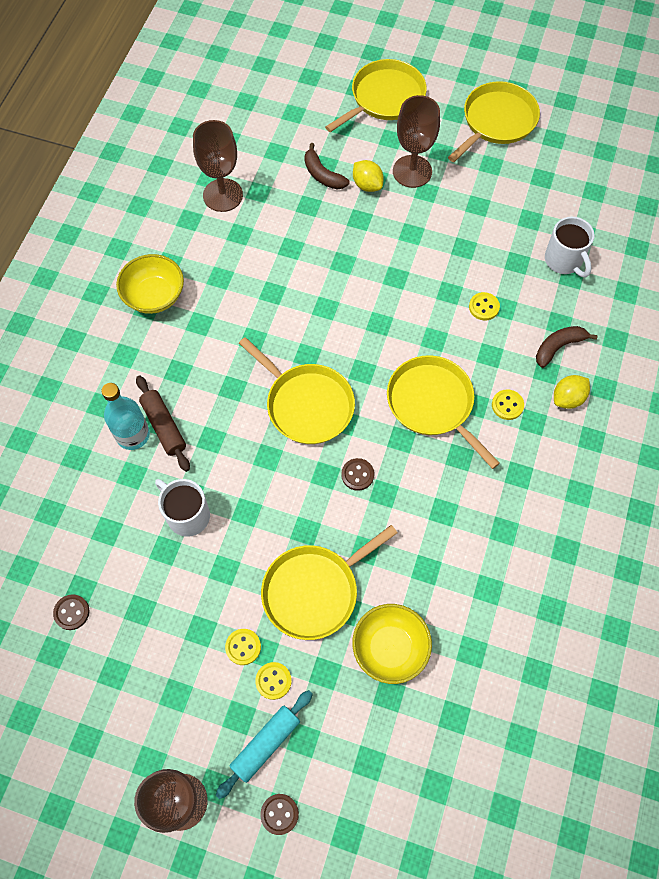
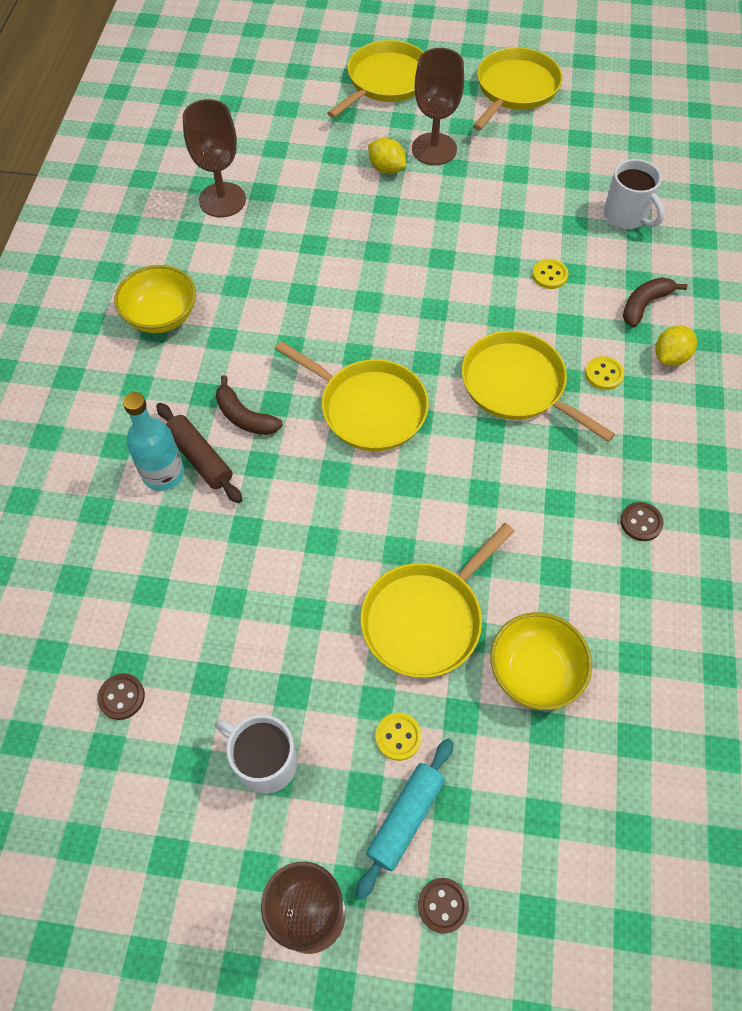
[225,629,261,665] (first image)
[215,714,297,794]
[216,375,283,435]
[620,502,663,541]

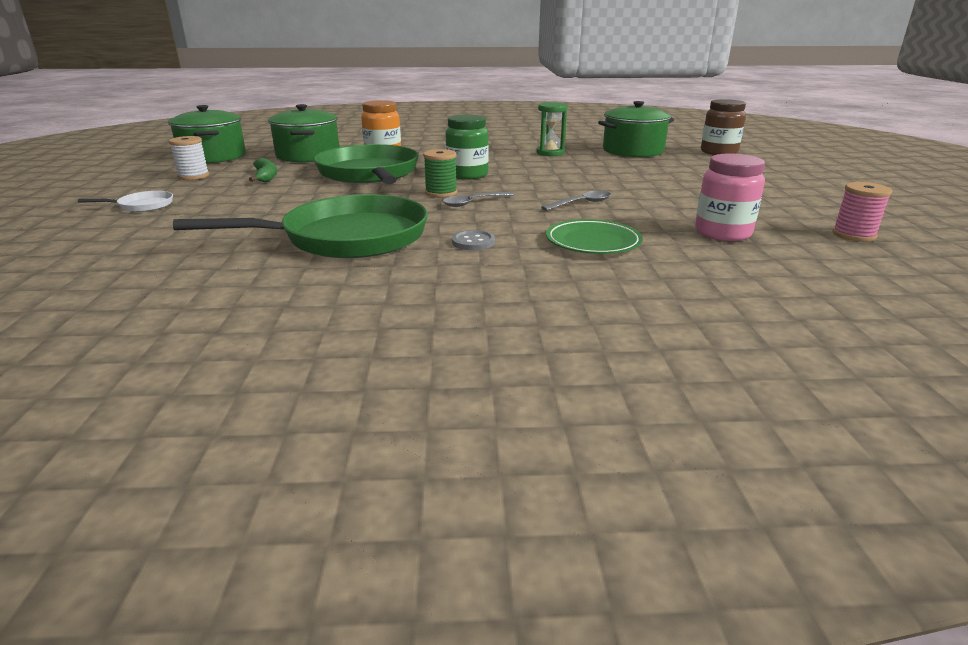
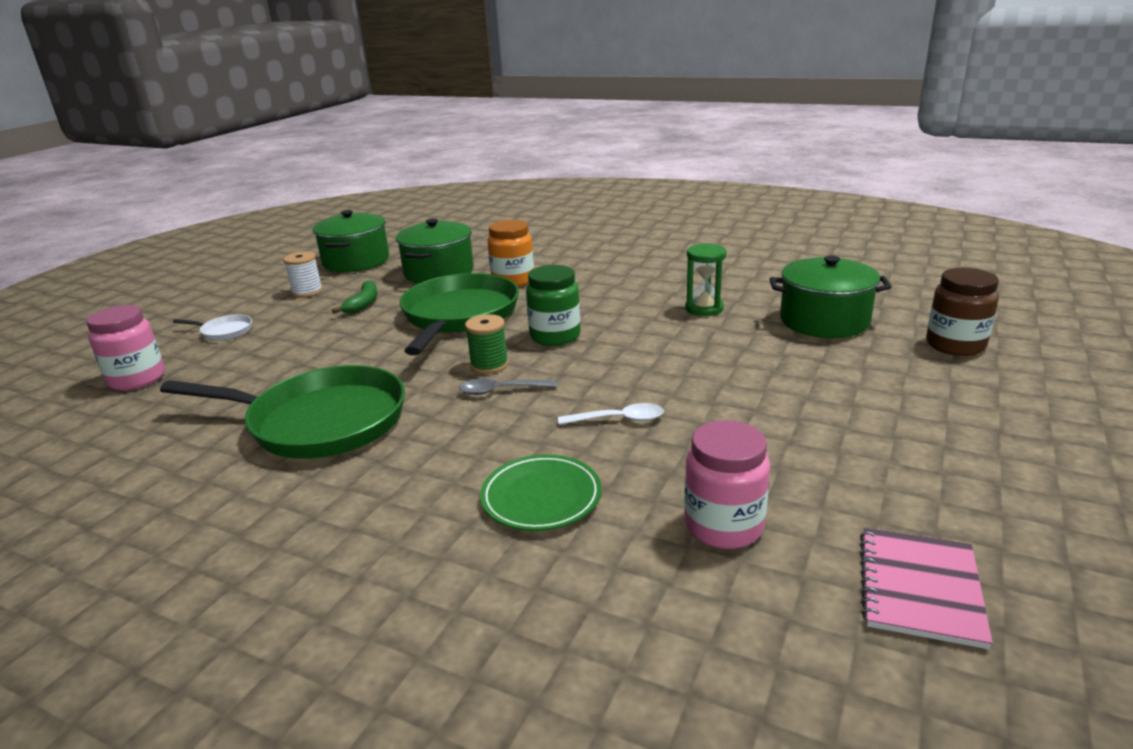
[452,230,495,250] (first image)
[86,305,165,391]
[860,528,993,649]
[558,403,664,425]

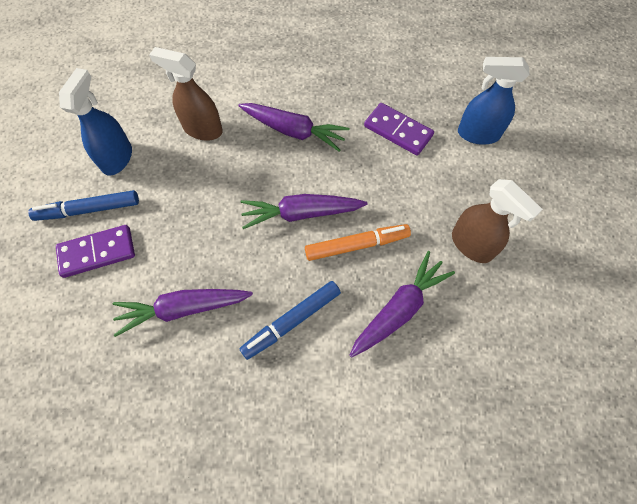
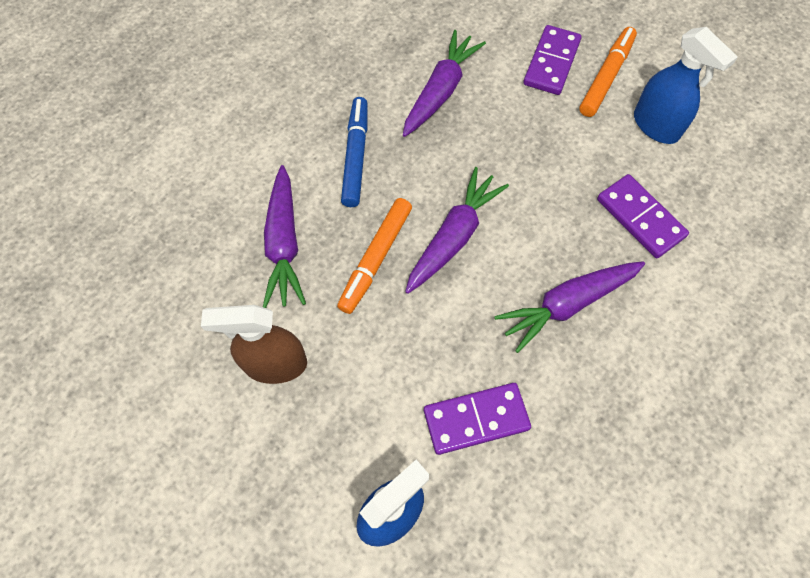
[597,174,689,258]
[579,27,637,117]

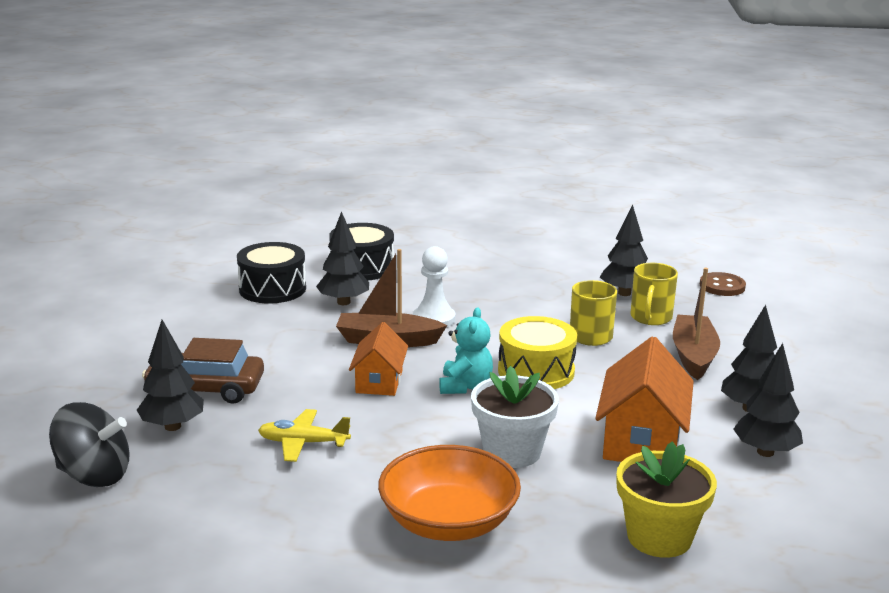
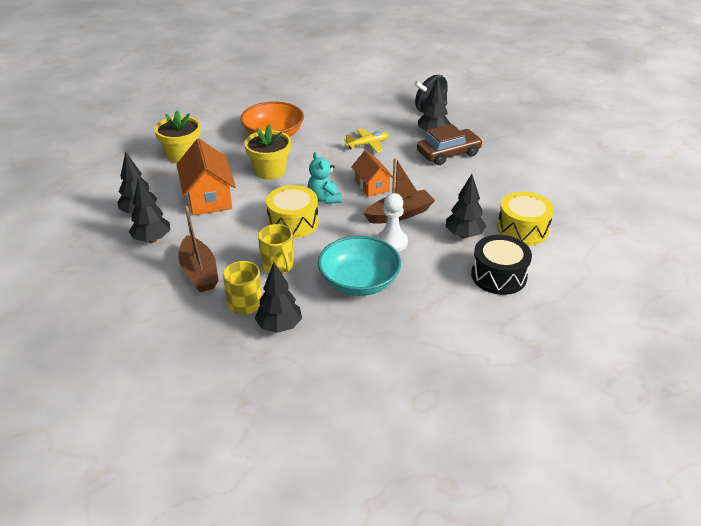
[700,272,746,296] (first image)
[318,236,401,296]
[497,191,554,246]
[244,124,291,180]

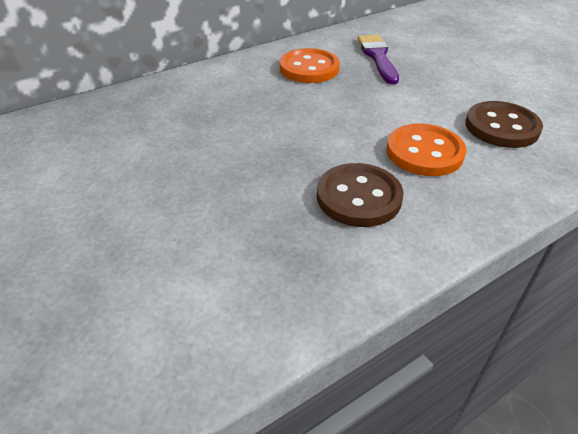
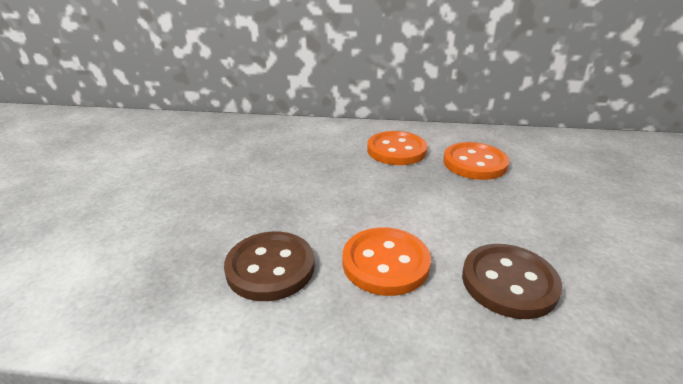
[443,142,509,180]

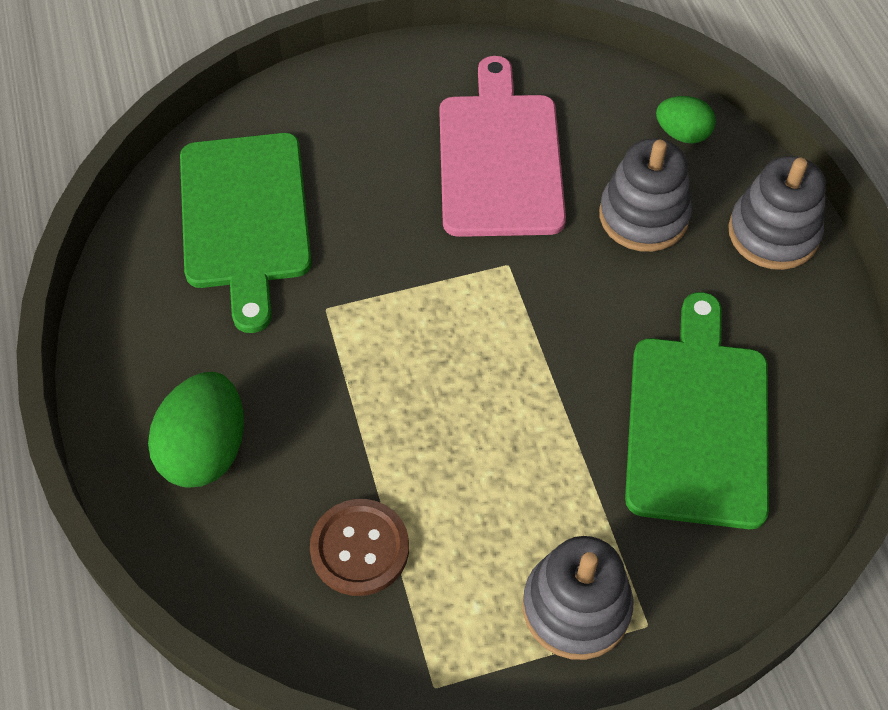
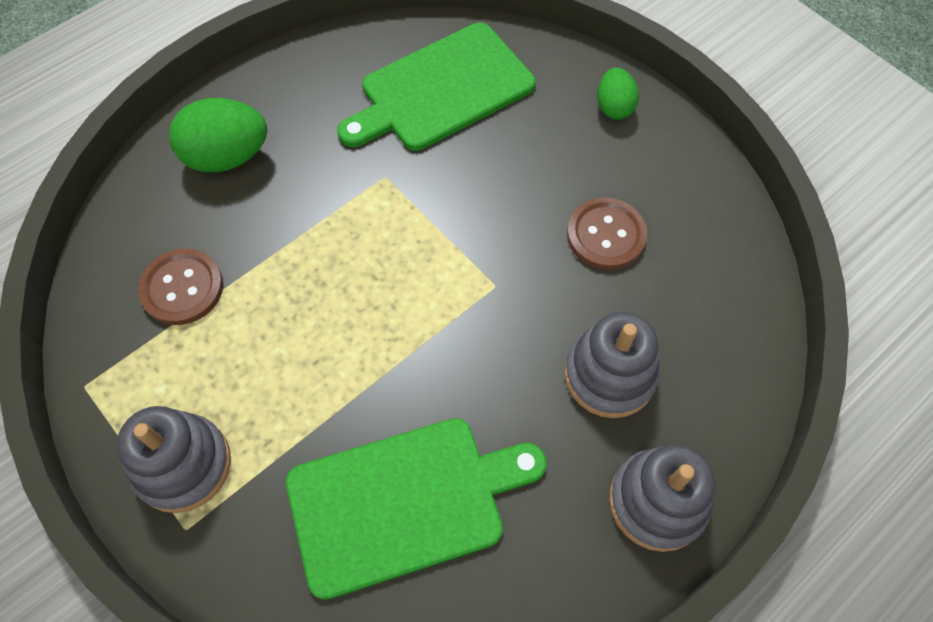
[597,68,639,120]
[567,198,647,270]

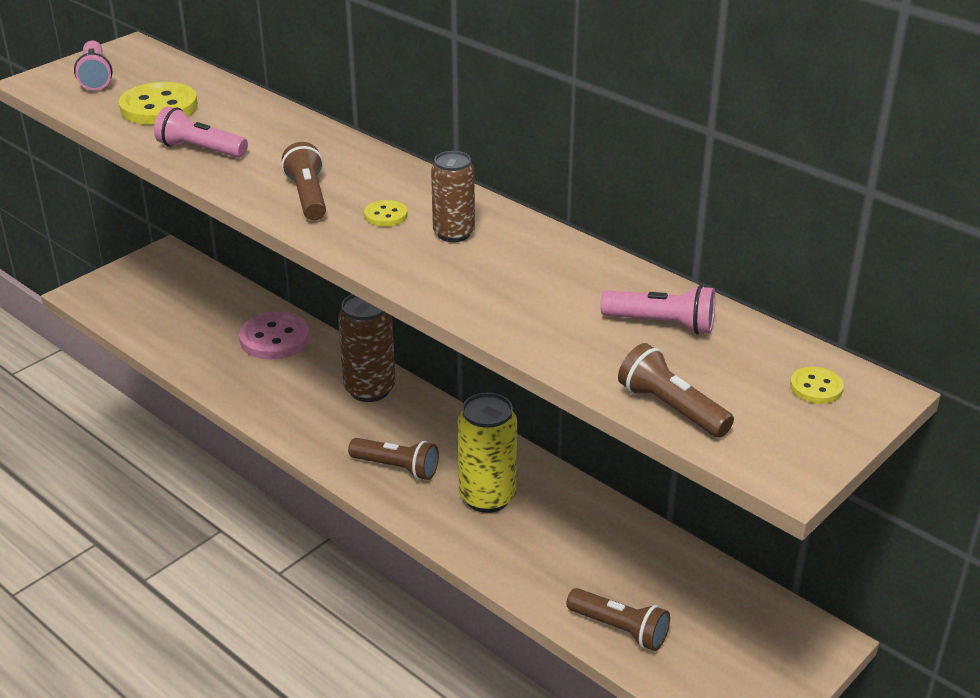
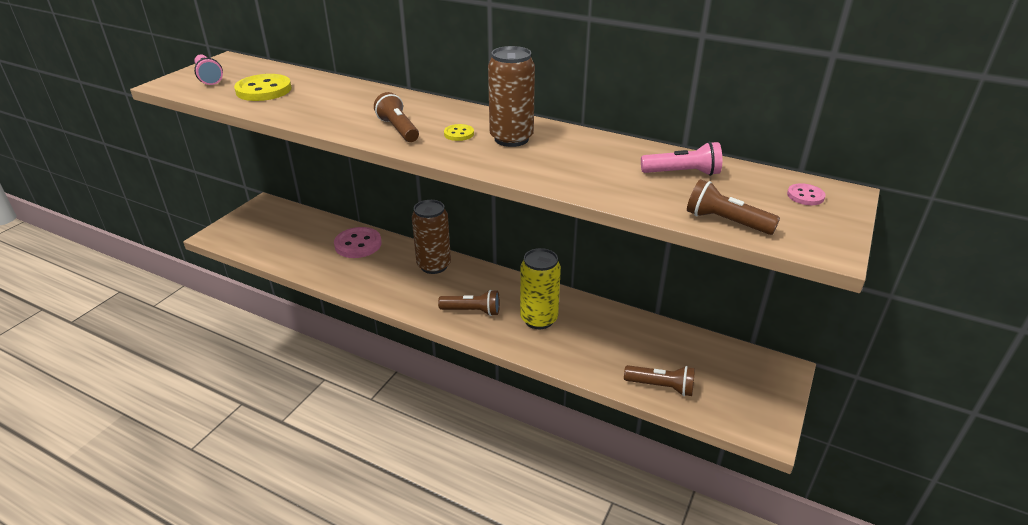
[154,106,248,158] (first image)
[787,183,826,205]
[488,46,535,147]

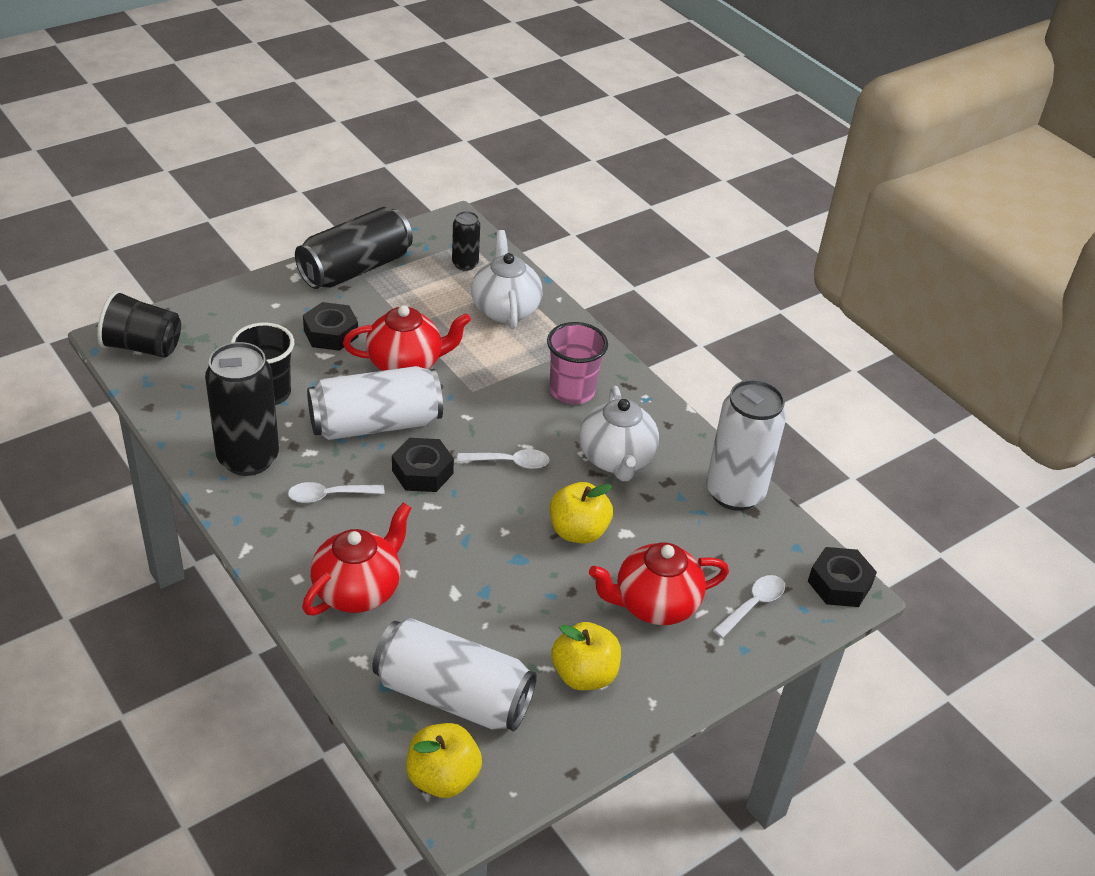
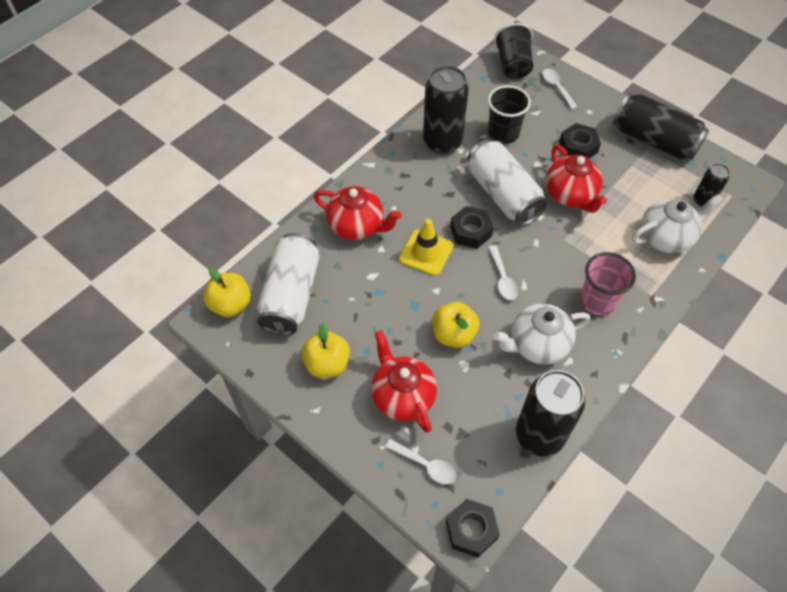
[399,219,453,276]
[542,69,578,110]
[516,370,585,457]

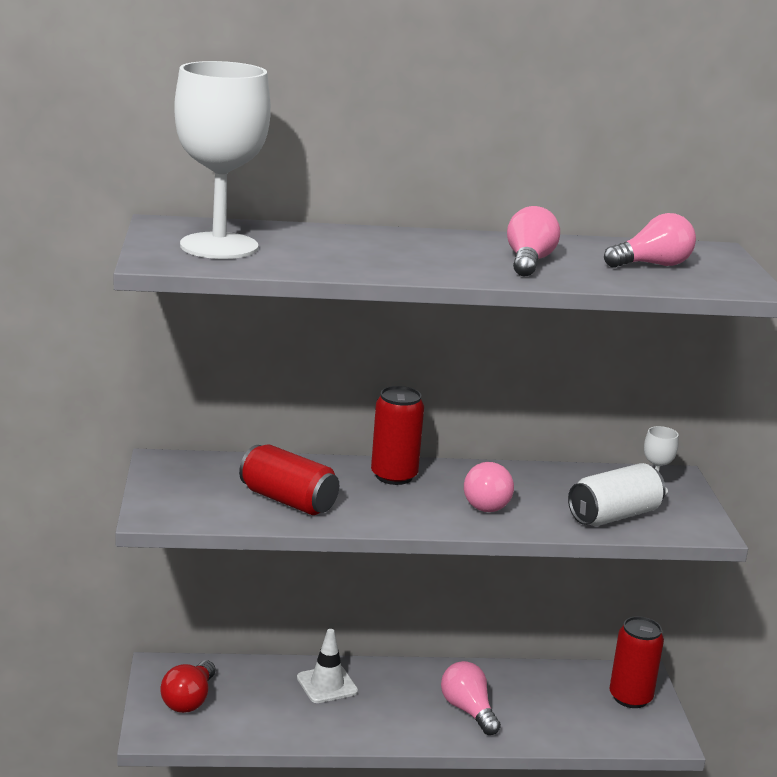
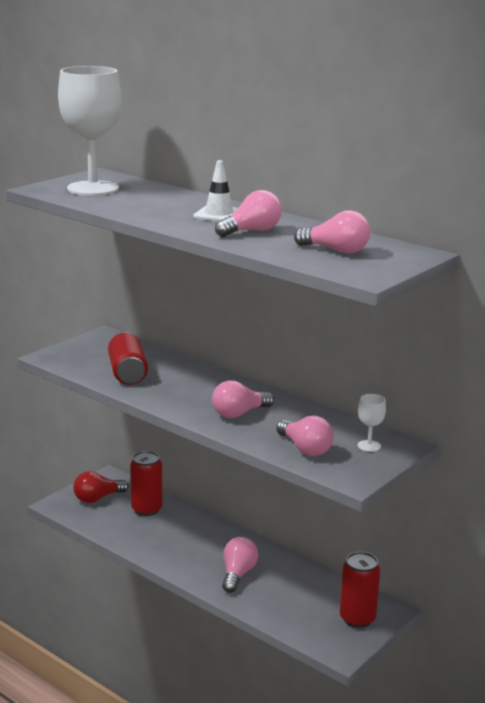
[193,160,238,221]
[130,451,163,516]
[277,416,334,456]

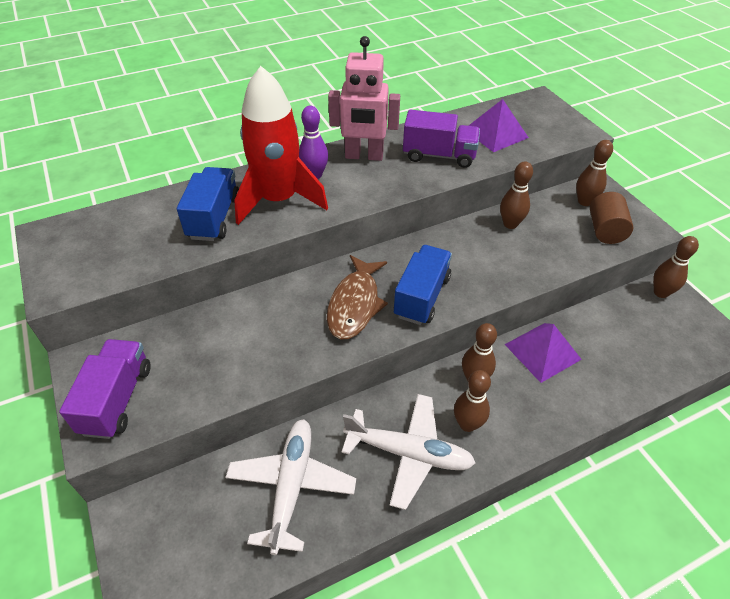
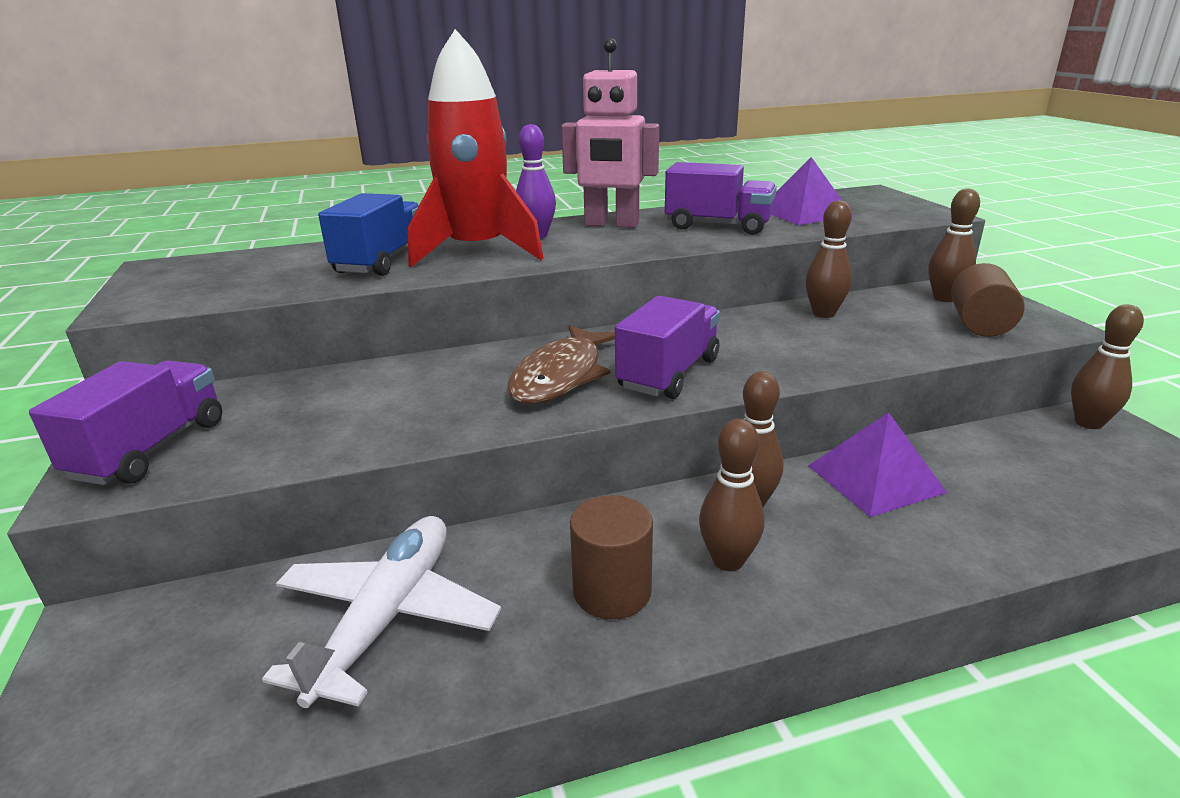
[570,495,653,619]
[615,296,720,399]

